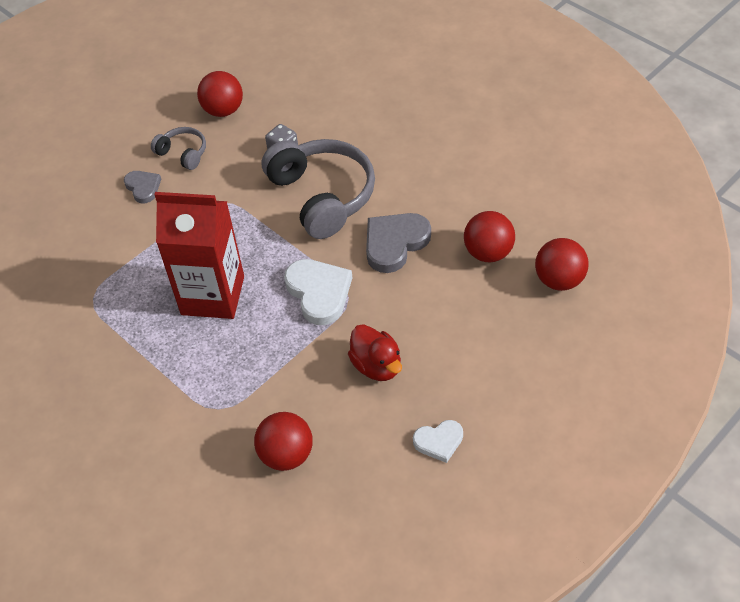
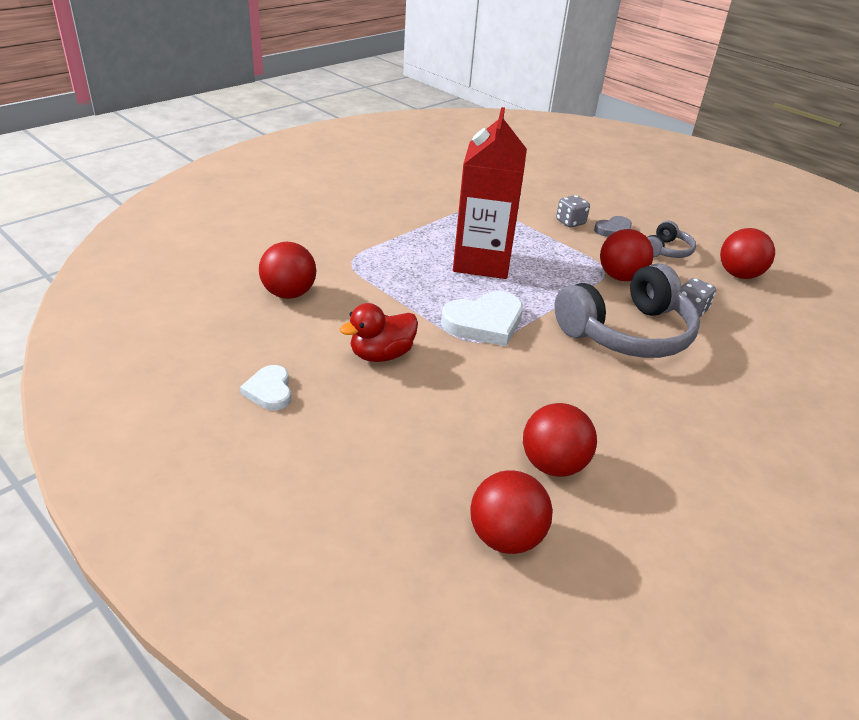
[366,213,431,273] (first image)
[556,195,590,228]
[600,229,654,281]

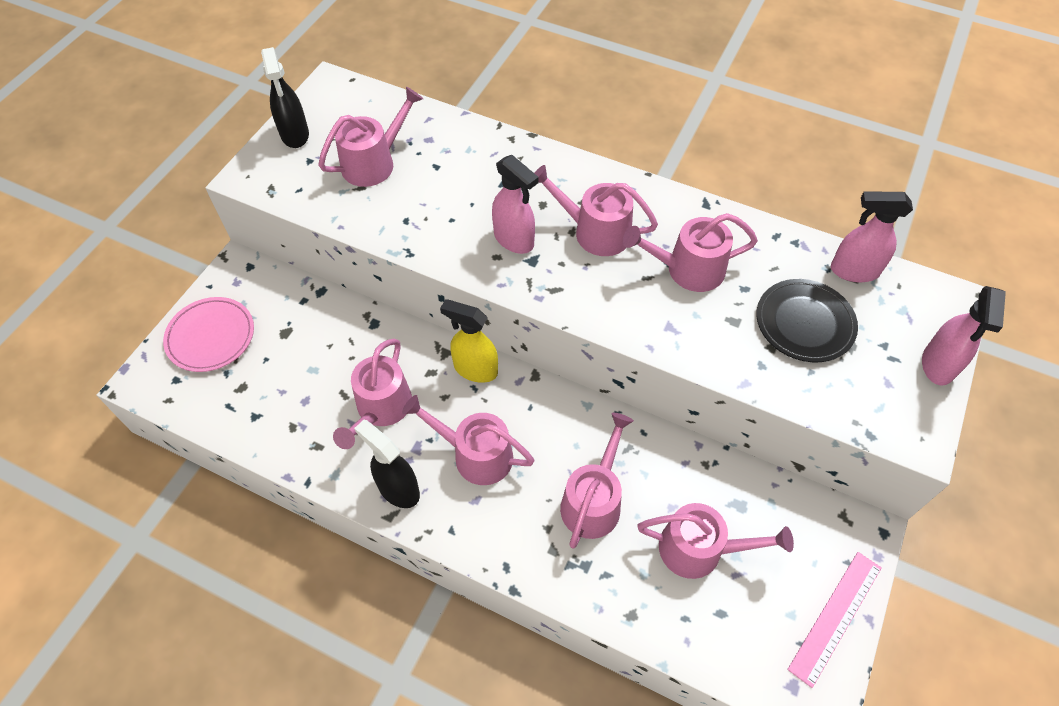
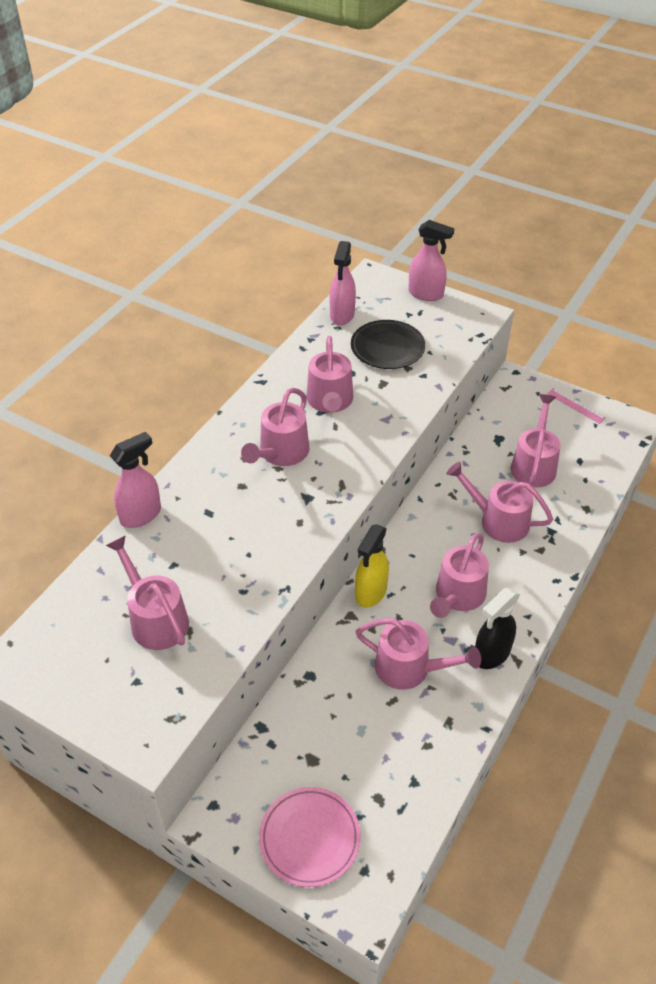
[261,47,309,148] (first image)
[110,432,161,528]
[547,388,606,424]

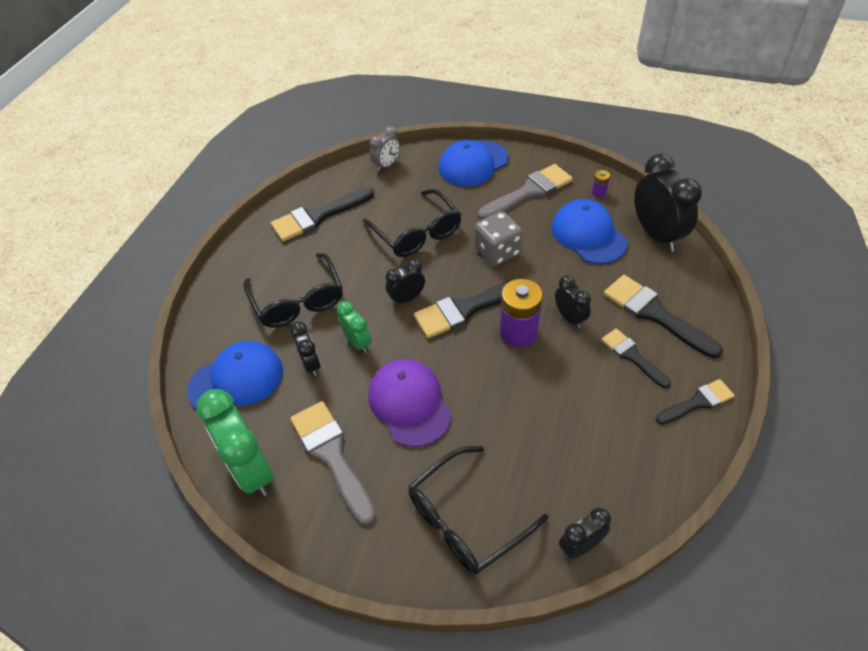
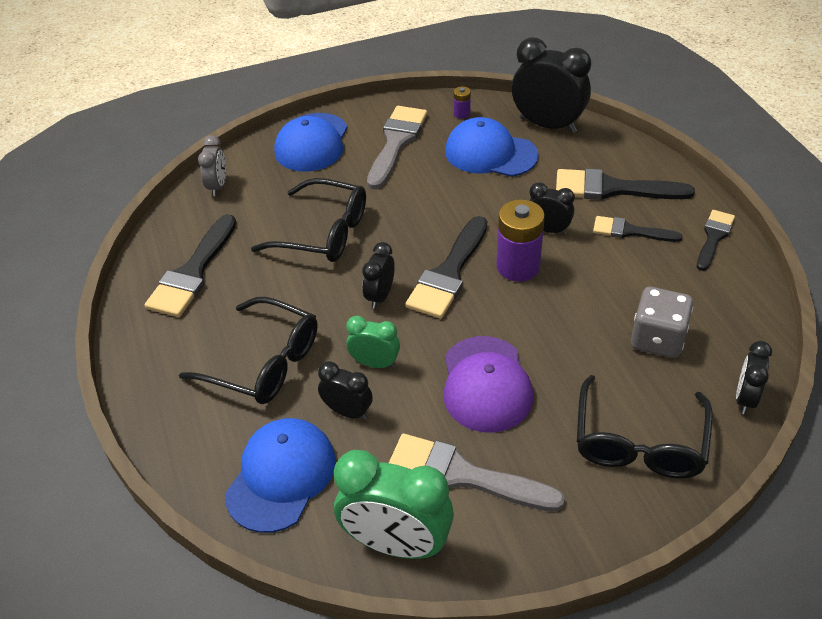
[631,287,693,358]
[444,336,533,432]

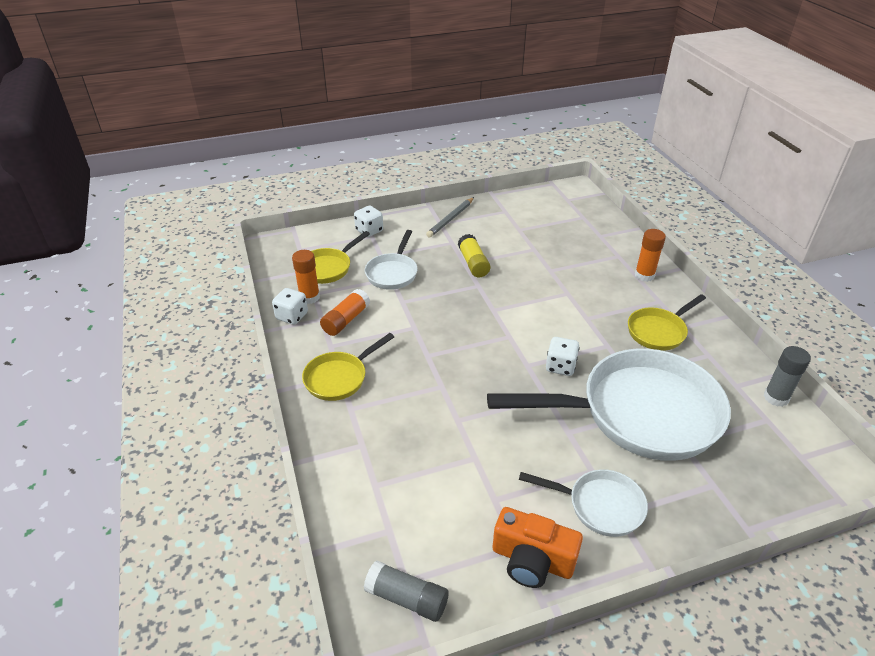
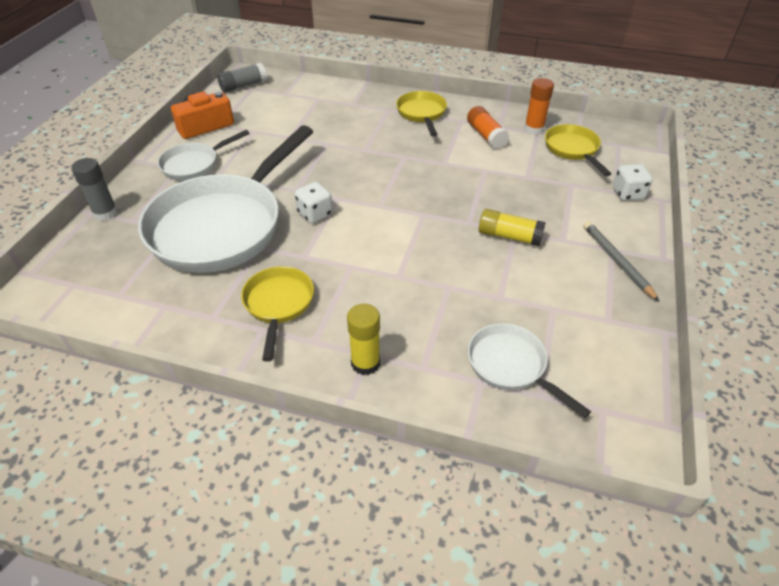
[272,288,308,325] (first image)
[468,323,591,418]
[71,158,118,221]
[347,304,380,375]

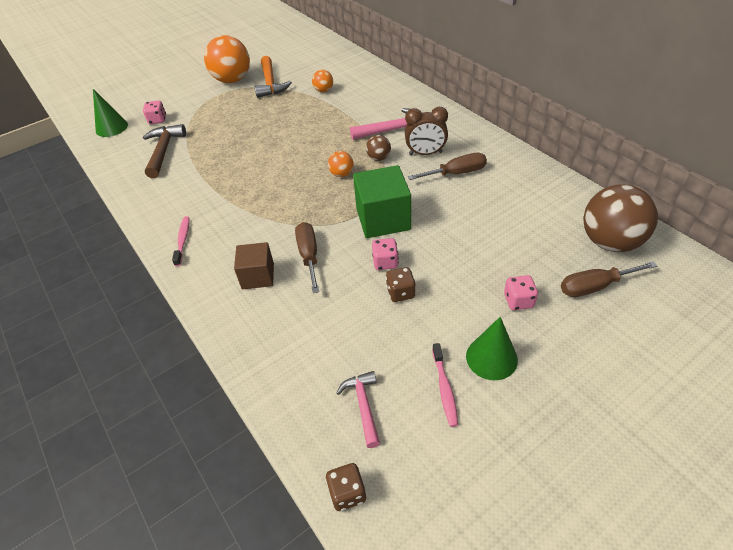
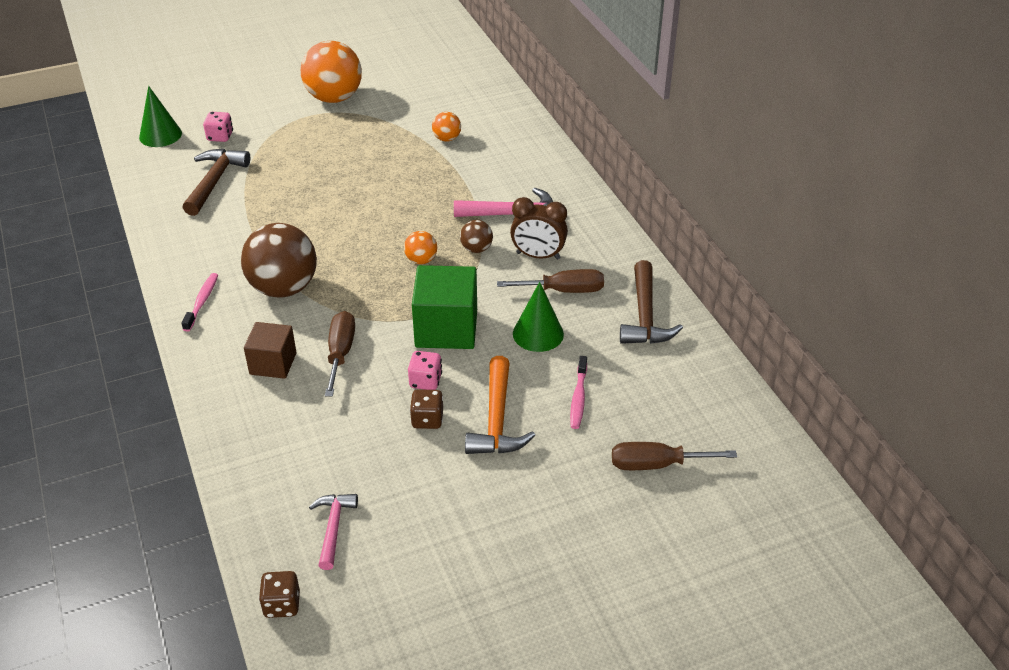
[504,275,538,310] (first image)
[620,260,683,344]
[465,356,535,454]
[570,356,587,429]
[513,282,564,352]
[241,223,317,298]

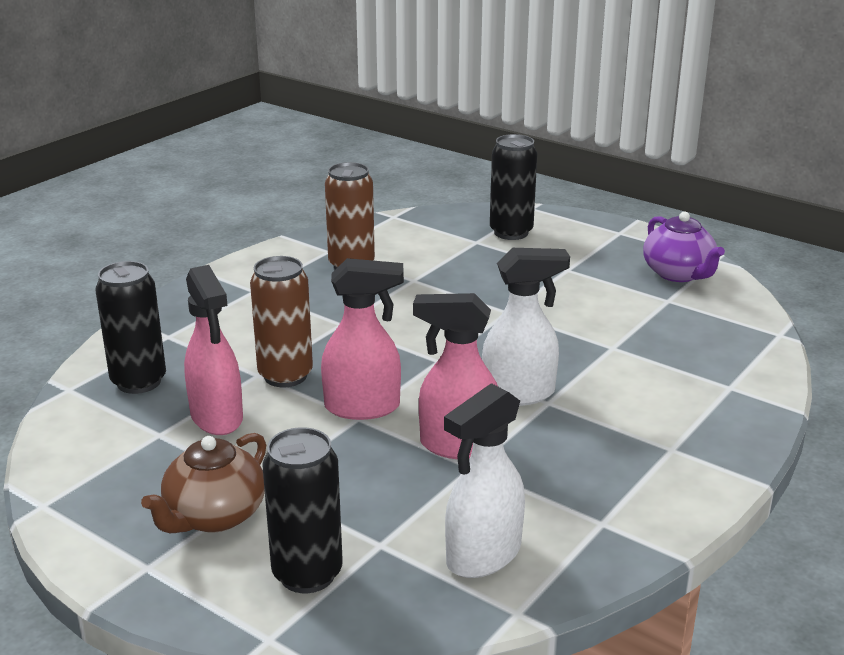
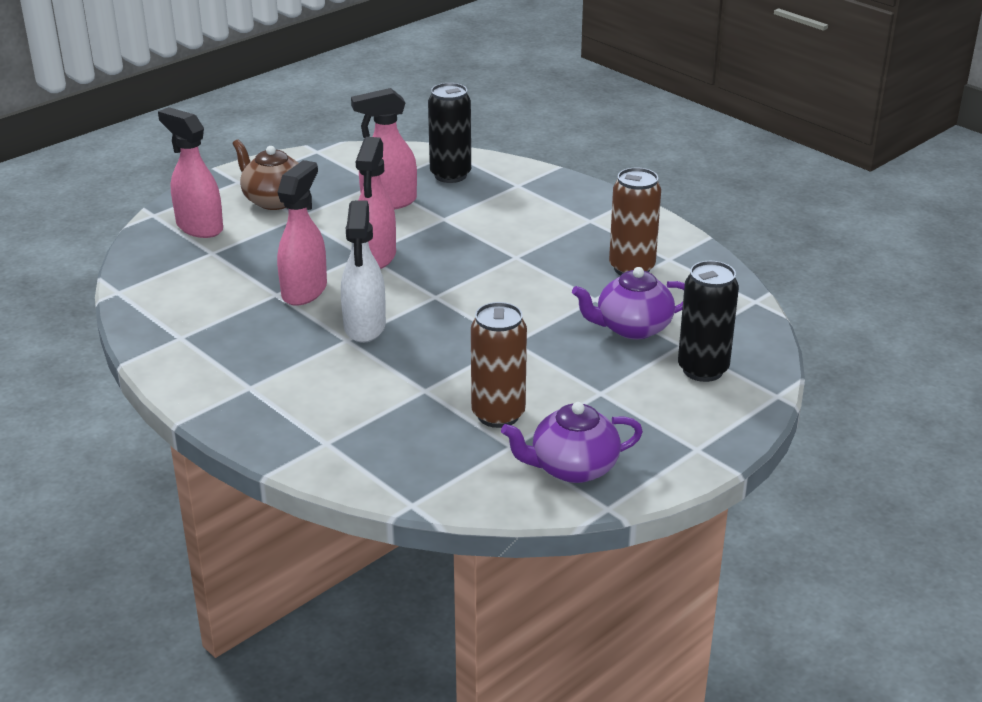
[444,383,525,578] (first image)
[572,267,685,340]
[471,302,527,428]
[158,107,223,238]

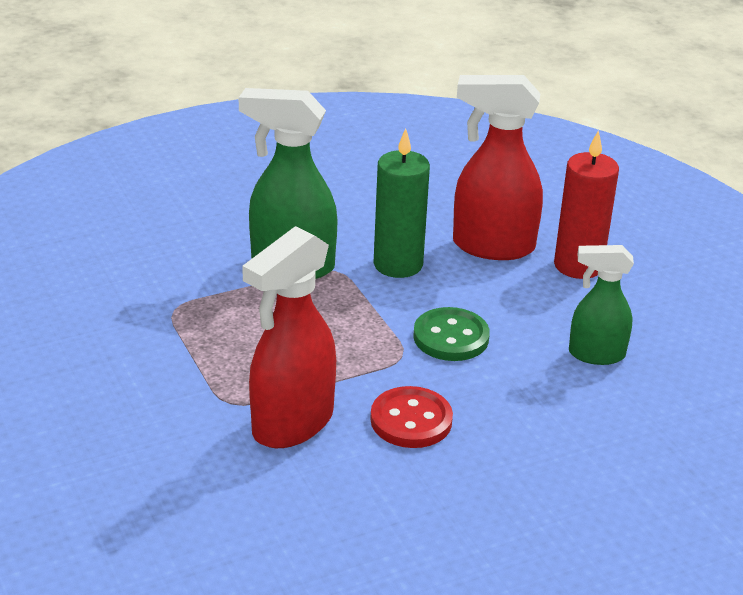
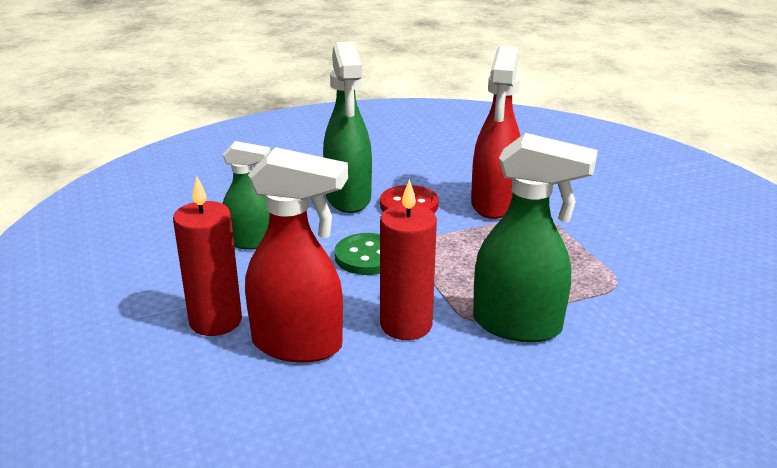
[323,41,372,213]
[380,179,437,340]
[471,46,520,219]

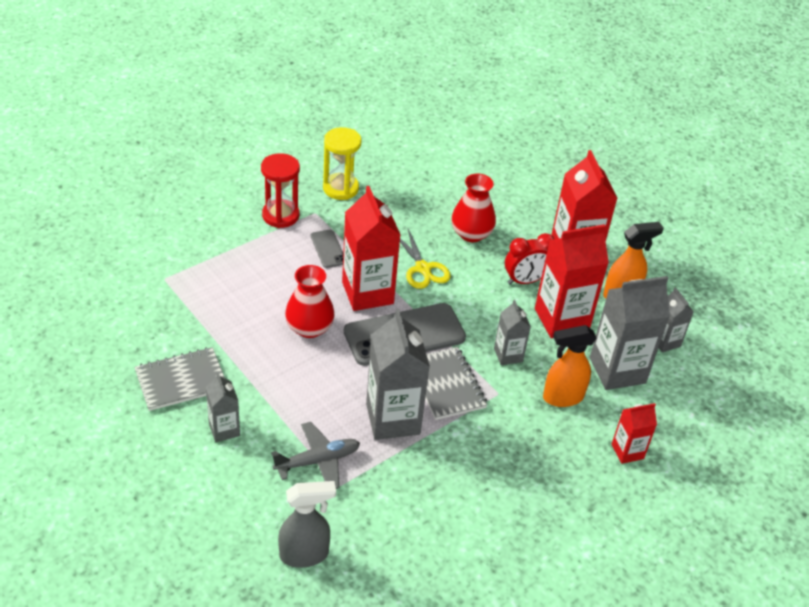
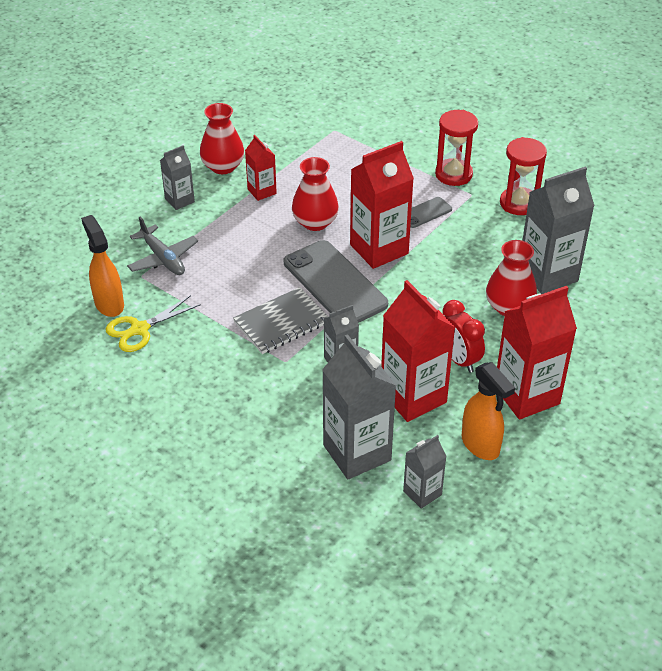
[278,481,336,568] (first image)
[522,167,594,294]
[106,295,201,352]
[81,215,124,317]
[245,135,277,201]
[200,103,244,174]
[500,137,547,215]

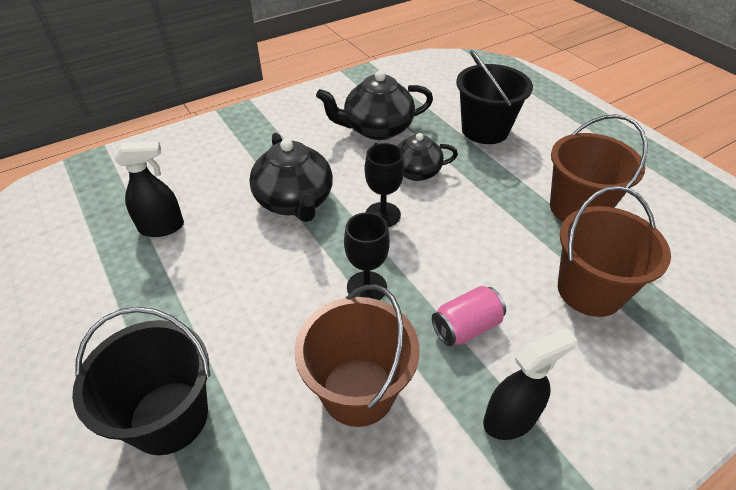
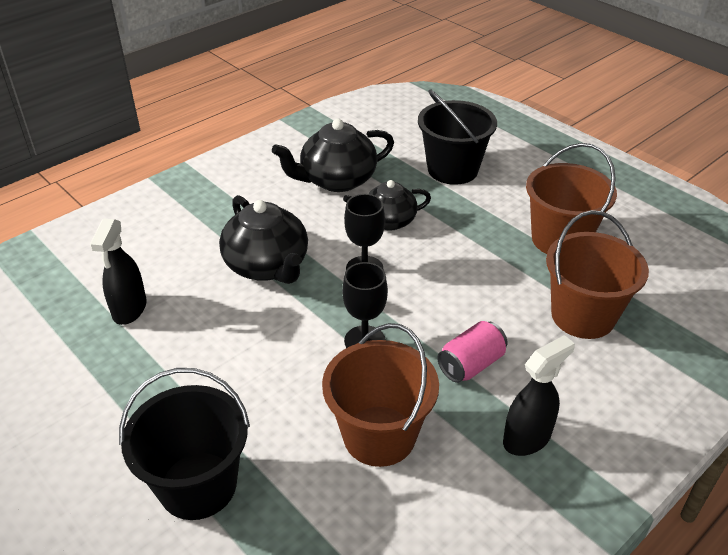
[90,218,147,325]

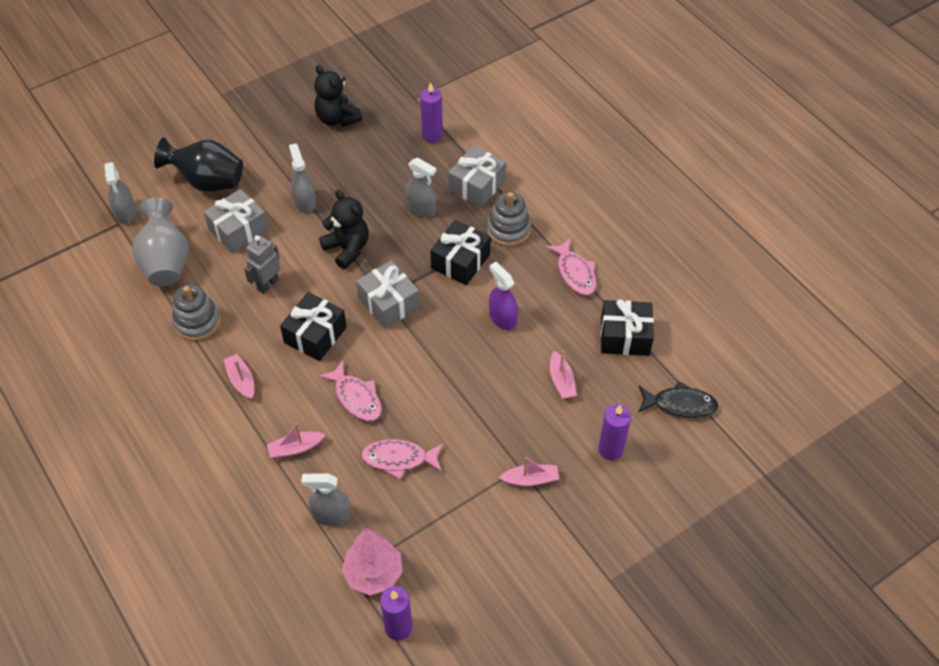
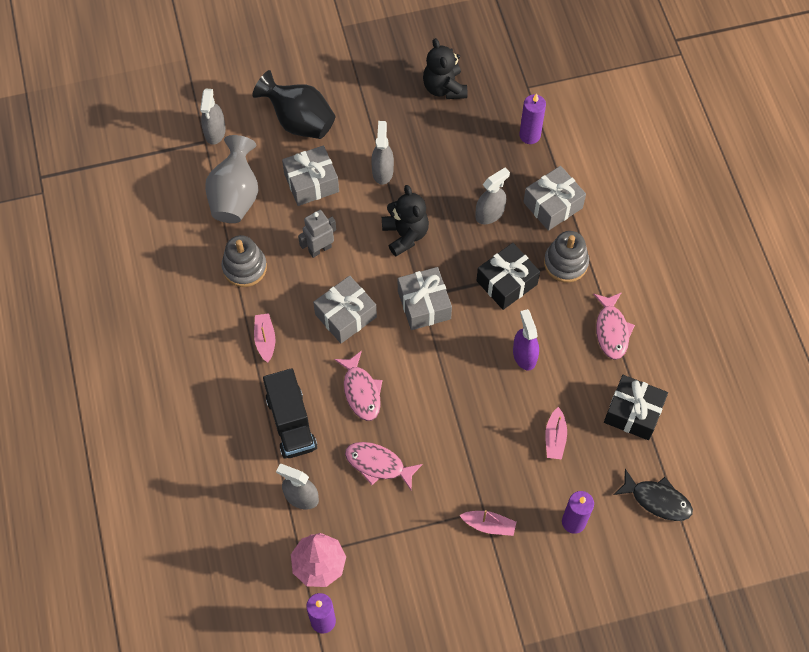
[263,368,317,459]
[313,276,377,343]
[475,167,510,224]

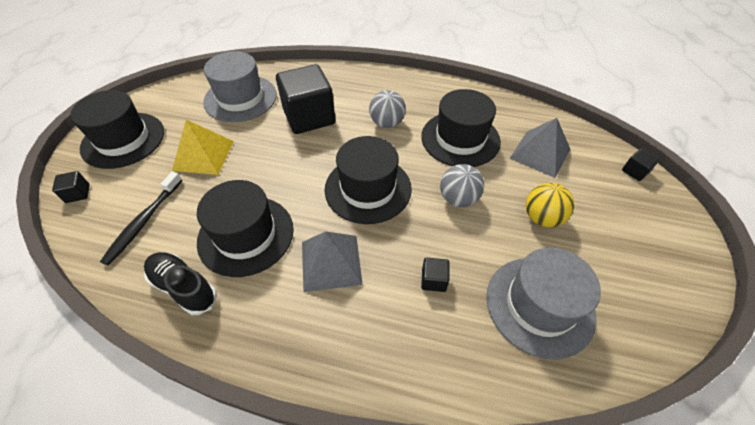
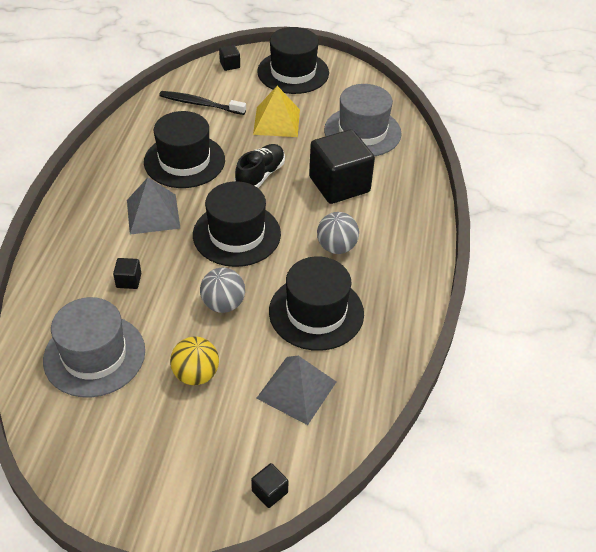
[235,144,285,188]

